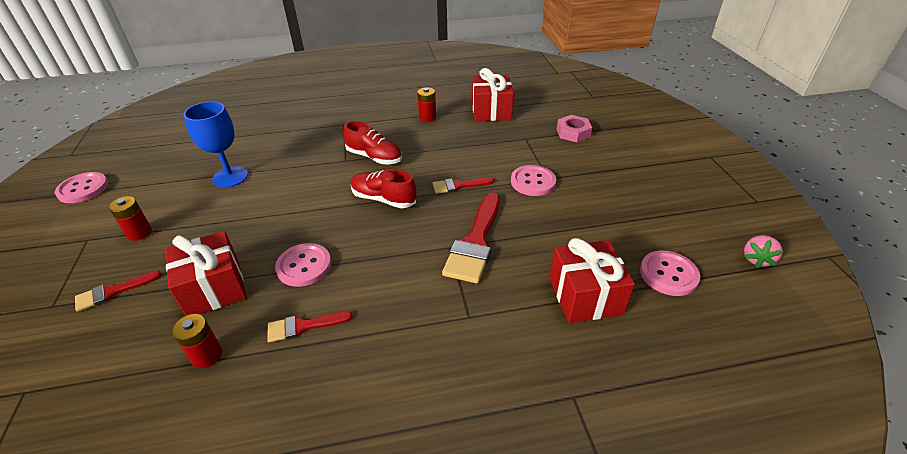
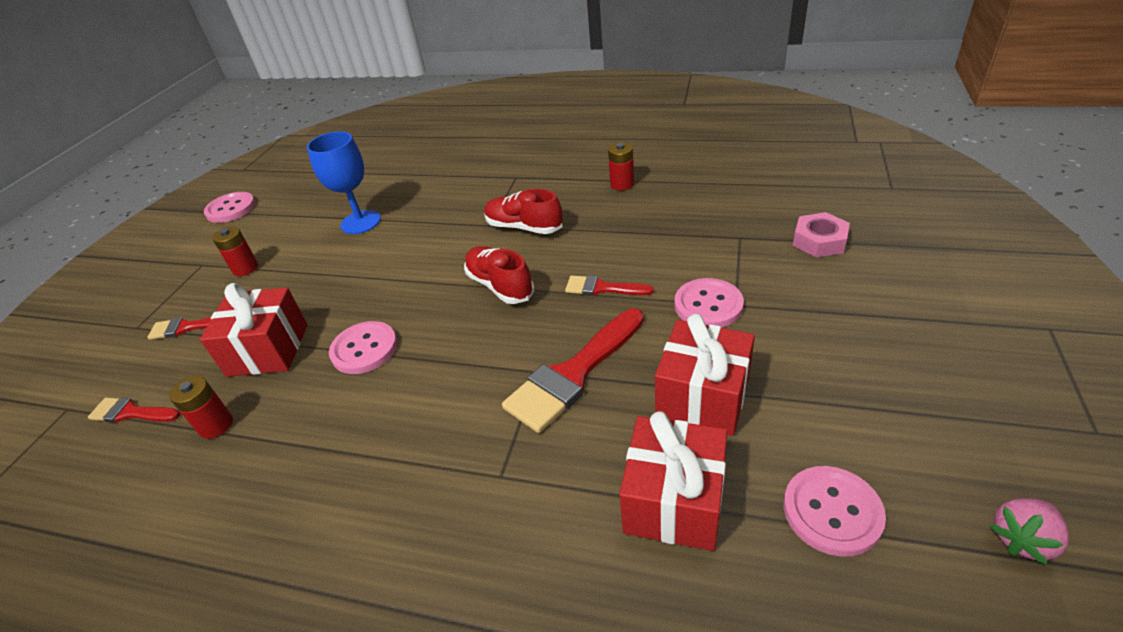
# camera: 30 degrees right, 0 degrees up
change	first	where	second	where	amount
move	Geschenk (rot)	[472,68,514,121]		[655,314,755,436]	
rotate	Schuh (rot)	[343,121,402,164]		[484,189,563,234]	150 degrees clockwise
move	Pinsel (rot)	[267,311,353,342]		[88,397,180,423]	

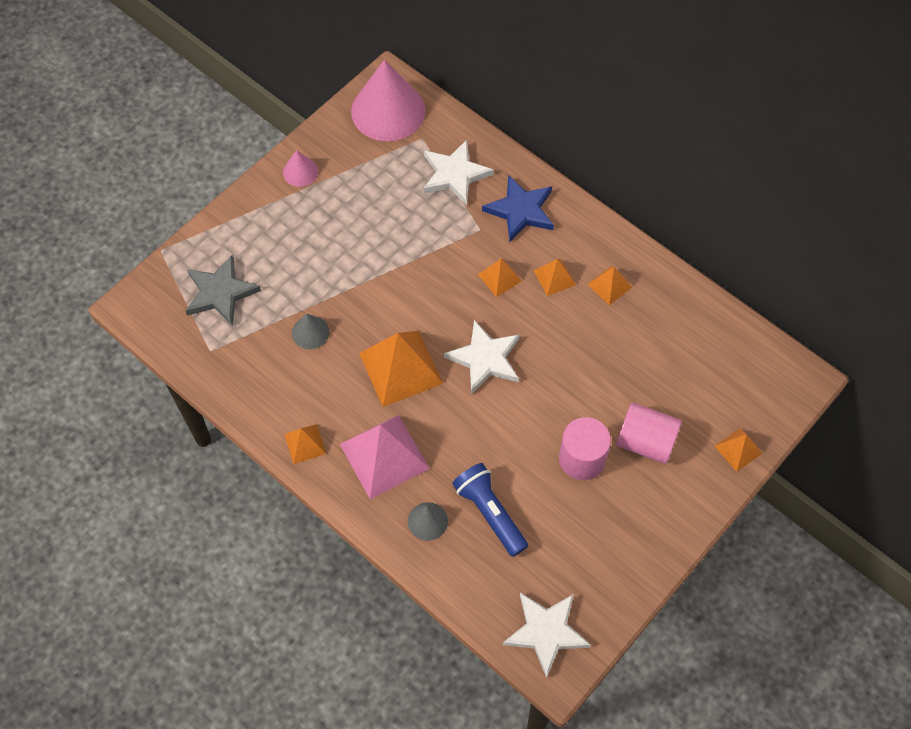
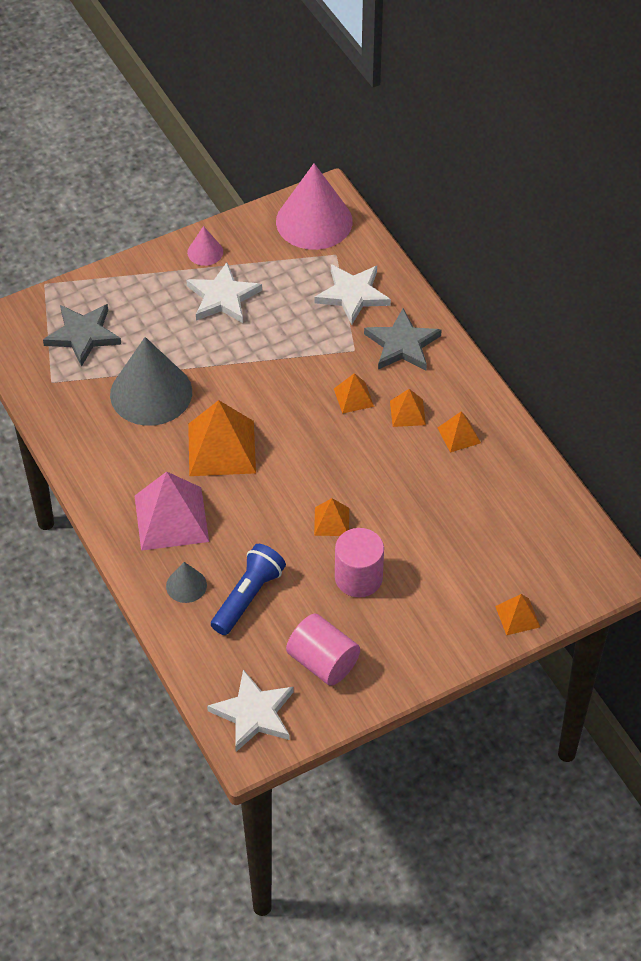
# camera: 20 degrees right, 10 degrees down
change	first	where	second	where	amount
recolor	Stern (blau)	[482,175,554,242]	Stern (grau)	[364,308,442,370]	
resize	Kegel (grau)	[292,314,330,349]		[110,337,192,426]	x2.16
move	Stern (weiß)	[444,320,520,394]		[186,262,262,323]	
move	Vollzylinder (rosa)	[616,403,682,464]		[286,614,360,686]	
move	Pyramide (orange)	[284,424,326,464]		[314,498,349,536]	
rotate	Taschenlampe (blau)	[452,463,528,557]		[211,544,286,635]	45 degrees clockwise

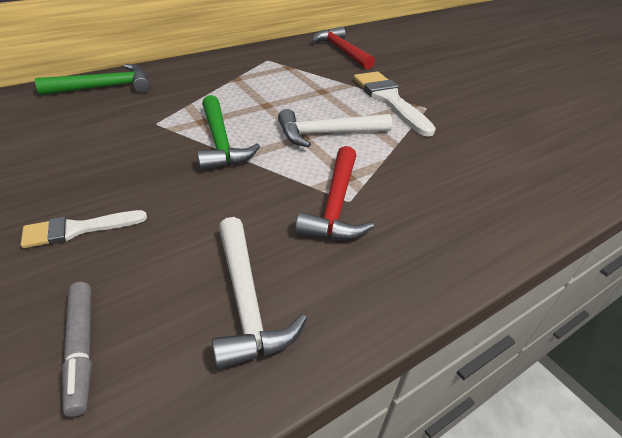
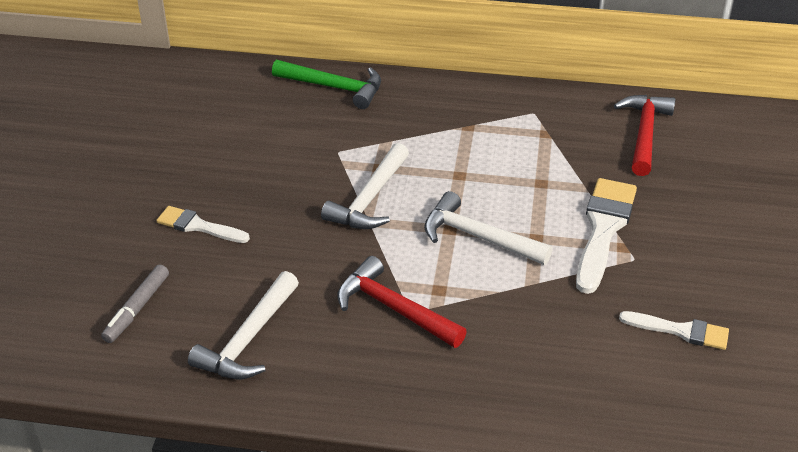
# camera: 45 degrees right, 0 degrees up
change	first	where	second	where	amount
recolor	Hammer (grün)	[197,95,260,171]	Hammer (weiß)	[321,143,409,229]	
rotate	Hammer (rot)	[295,146,374,240]		[337,256,467,348]	75 degrees clockwise
insert			Pinsel (weiß)	[619,311,729,350]	

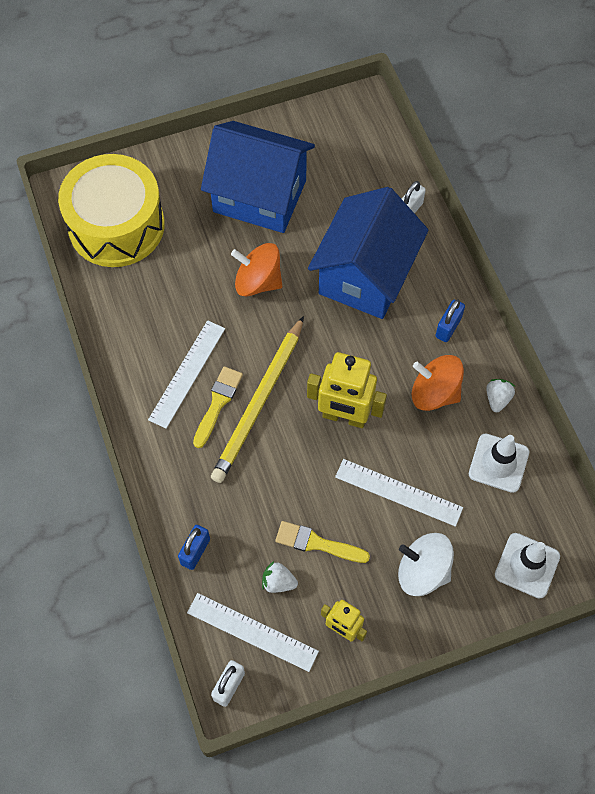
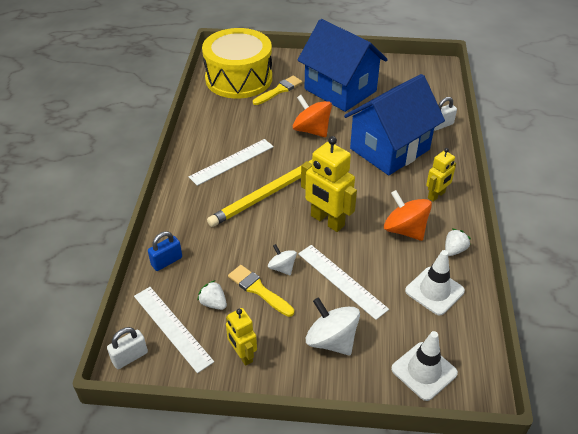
# camera: 25 degrees right, 20 degrees down
change	first	where	second	where	amount
replace	Vorhängeschloss (blau)	[435,300,465,342]	Roboter (gelb)	[426,148,456,202]	
move	Pinsel (gelb)	[193,366,243,448]		[253,76,303,105]	
insert			Kreisel (weiß)	[268,244,297,276]	

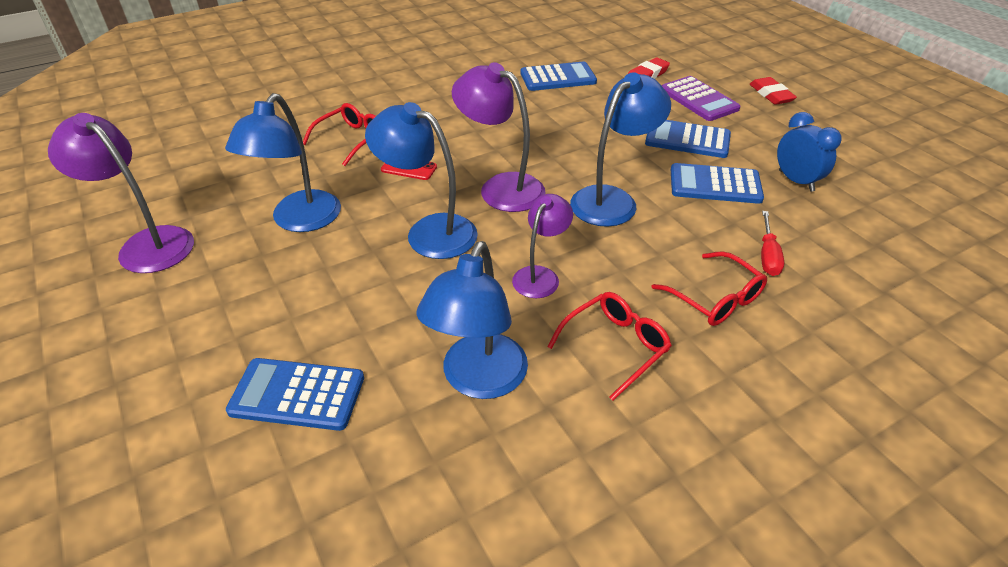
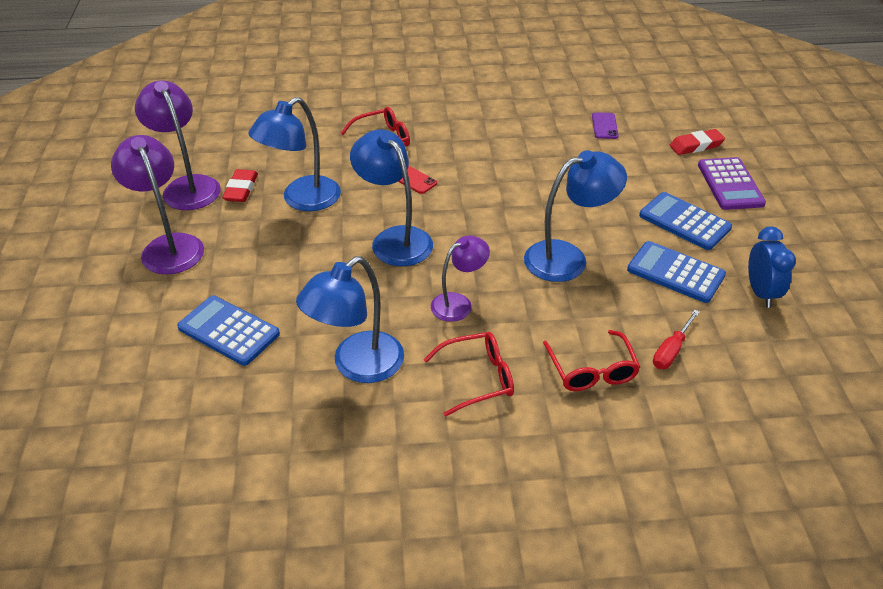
# camera: 25 degrees right, 0 degrees up
change	first	where	second	where	amount
replace	Taschenrechner (blau)	[520,61,597,91]	Handy (lila)	[592,112,619,139]	
move	Lampe (lila)	[452,62,545,212]		[111,135,204,275]	
move	Radiergummi (rot)	[750,77,797,105]		[222,169,258,202]	

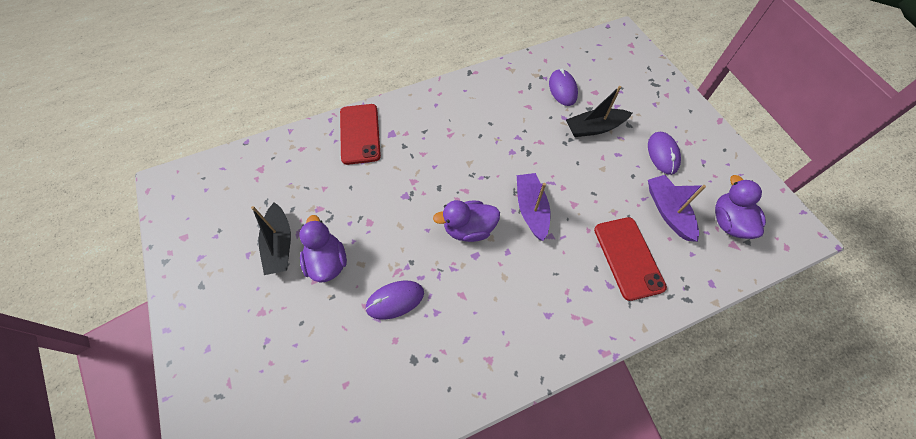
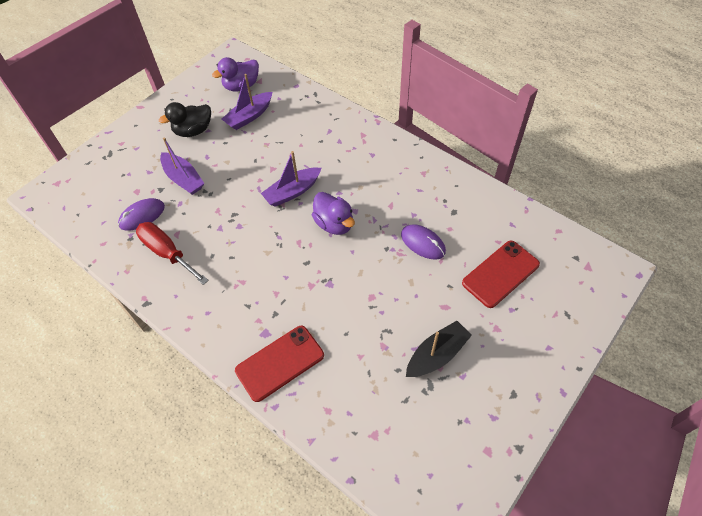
# camera: 115 degrees left, 5 degrees down
change	first	where	second	where	amount
recolor	Boot (schwarz)	[566,86,632,137]	Boot (lila)	[160,137,205,195]	
replace	Computermaus (lila)	[648,132,681,175]	Ente (schwarz)	[159,102,211,137]	
delete	Ente (lila)	[299,215,347,283]			
move	Handy (rot)	[594,217,667,301]		[462,241,540,308]	
insert			Schraubenzieher (rot)	[136,222,209,285]	

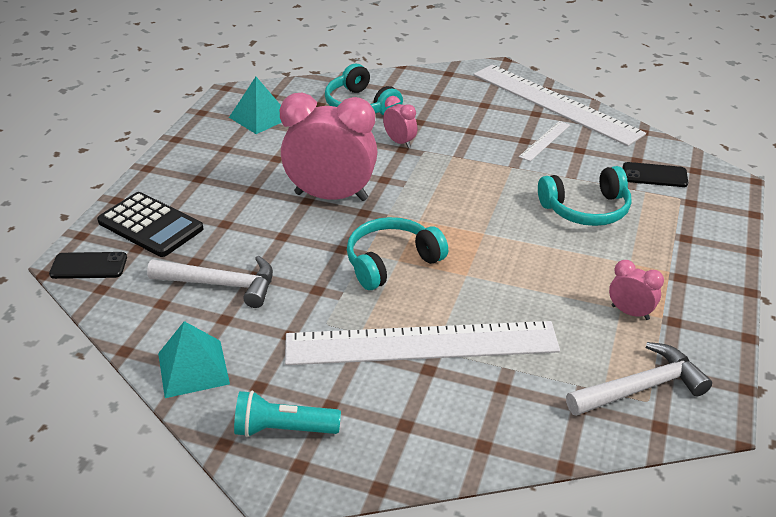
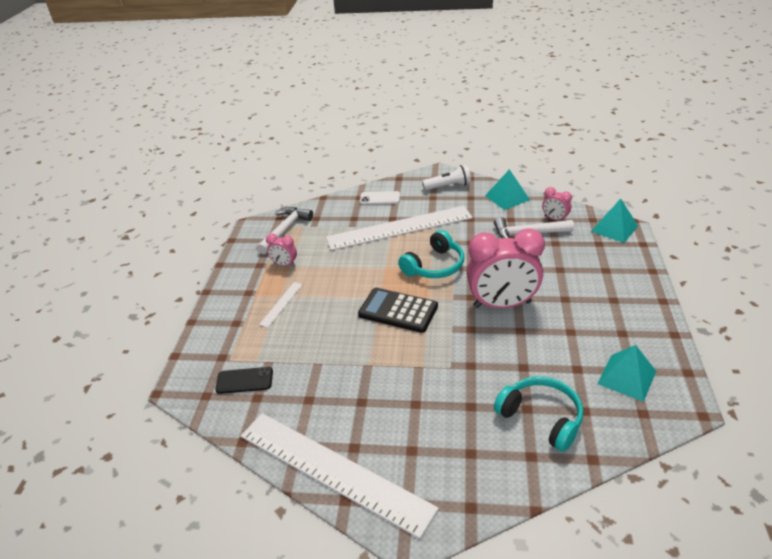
# camera: 170 degrees right, 0 degrees up
change	first	where	second	where	amount
move	Wecker (rosa)	[383,96,417,148]		[542,187,572,221]	
move	Lineal (weiß)	[519,121,570,161]		[259,282,303,328]	
delete	Kopfhörer (türkis)	[538,166,632,226]			
move	Taschenrechner (schwarz)	[97,192,204,257]		[358,288,438,333]	
replace	Handy (schwarz)	[49,252,127,279]	Pyramide (türkis)	[591,199,638,243]	
rotate	Hammer (weiß)	[566,342,712,416]		[257,207,313,254]	150 degrees clockwise
recolor	Taschenlampe (türkis)	[234,390,341,437]	Taschenlampe (weiß)	[422,165,471,190]	
insert			Handy (weiß)	[360,191,400,205]	

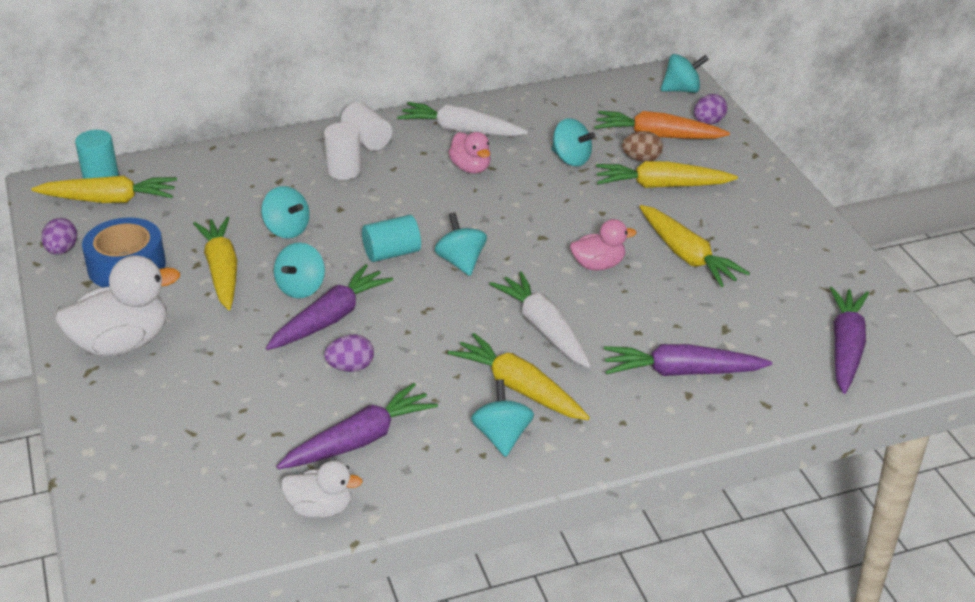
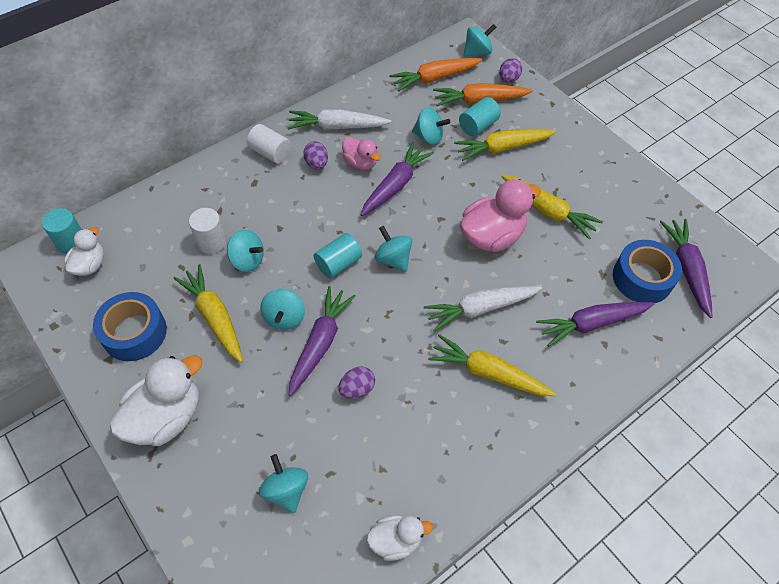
# camera: 20 degrees left, 20 degrees up
change	first	where	second	where	amount
move	Vollzylinder (weiß)	[324,122,362,180]		[189,208,226,254]	
replace	Ei (braun)	[622,131,663,162]	Vollzylinder (türkis)	[459,97,501,136]	
replace	Karotte (gelb)	[32,176,177,203]	Ente (weiß)	[64,227,104,276]	
move	Ei (lila)	[41,218,77,255]		[303,141,328,169]	
resize	Ente (rosa)	[570,219,636,270]		[460,179,541,252]	x1.74
rotate	Karotte (weiß)	[489,271,591,368]		[424,286,542,332]	60 degrees counterclockwise
move	Kreisel (türkis)	[471,379,534,457]		[259,454,308,513]	
move	Karotte (lila)	[276,383,438,469]		[361,142,434,216]	
insert			Karotte (orange)	[389,58,482,92]	
insert			Klebeband (blau)	[613,240,682,303]	

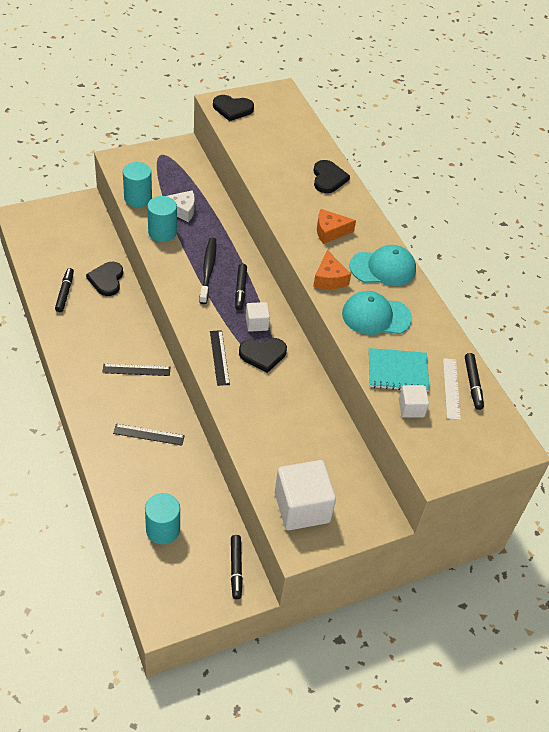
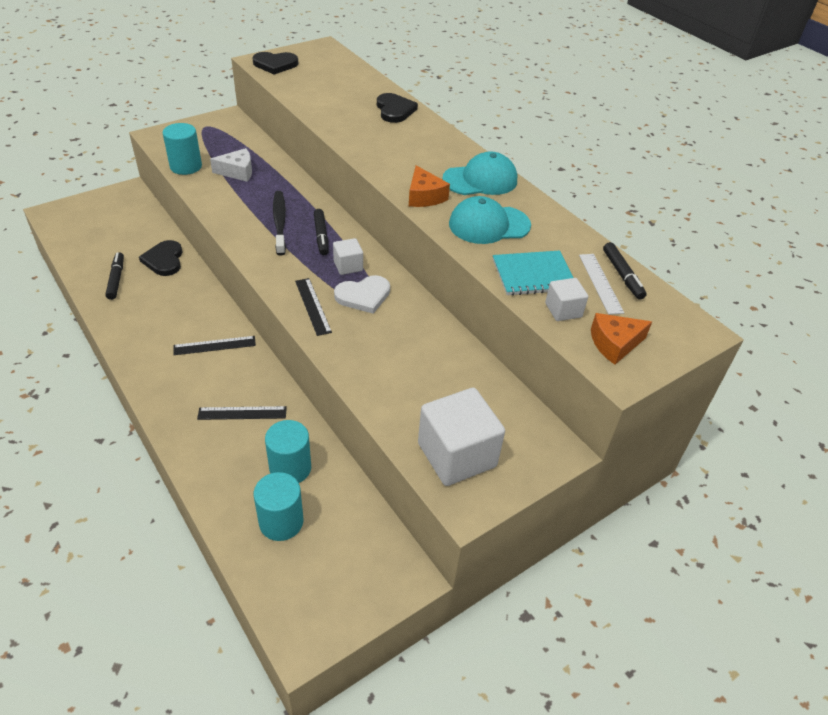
# camera: 10 degrees left, 5 degrees down
change	first	where	second	where	amount
move	Vollzylinder (türkis)	[147,196,177,242]		[265,420,311,483]	
move	Käse (orange)	[317,209,356,244]		[591,313,652,365]	
recolor	Herz (schwarz)	[239,338,287,373]	Herz (weiß)	[334,275,390,314]	
delete	Filzstift (schwarz)	[231,535,243,599]			

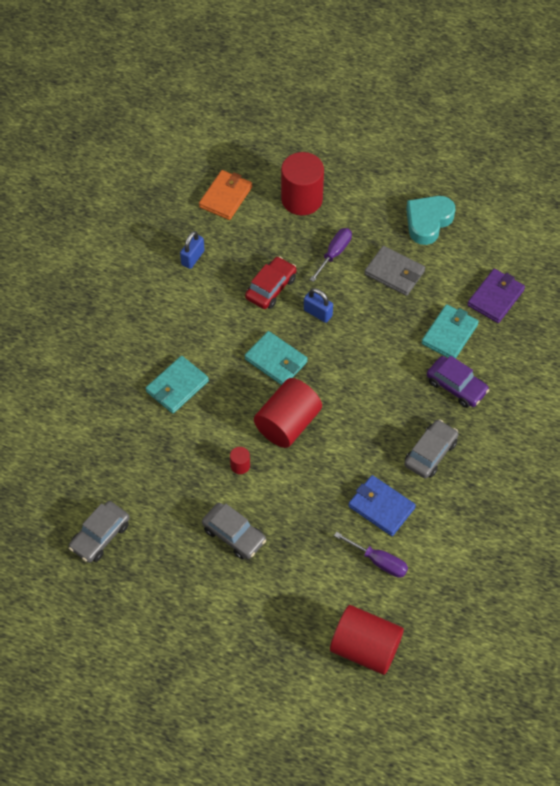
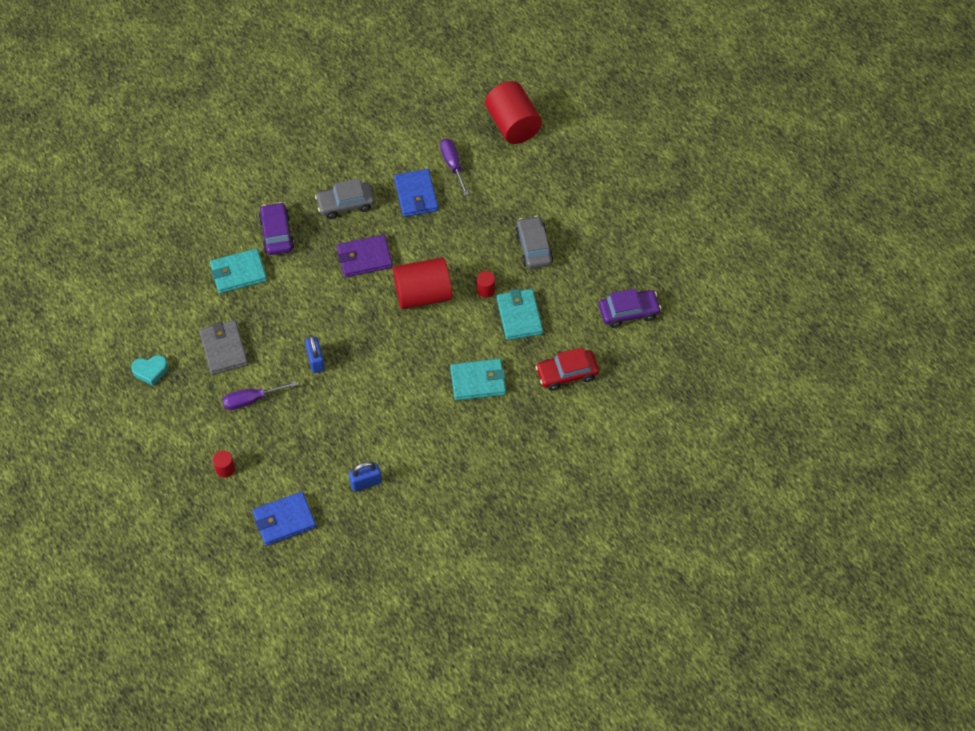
# camera: 140 degrees left, 0 degrees up
change	first	where	second	where	amount
resize	Vollzylinder (rot)	[281,152,324,215]		[213,450,235,478]	x0.42
recolor	Geldbörse (orange)	[199,170,252,220]	Geldbörse (blau)	[252,492,316,546]	
resize	Herz (türkis)	[406,196,455,245]		[131,355,168,386]	x0.60
move	Auto (rot)	[245,256,296,309]		[535,347,599,391]	
move	Geldbörse (lila)	[467,269,525,323]		[337,235,393,277]	
move	Geldbörse (türkis)	[245,331,308,385]		[497,289,543,340]	
recolor	Auto (grau)	[69,501,130,563]	Auto (lila)	[599,289,661,328]	

